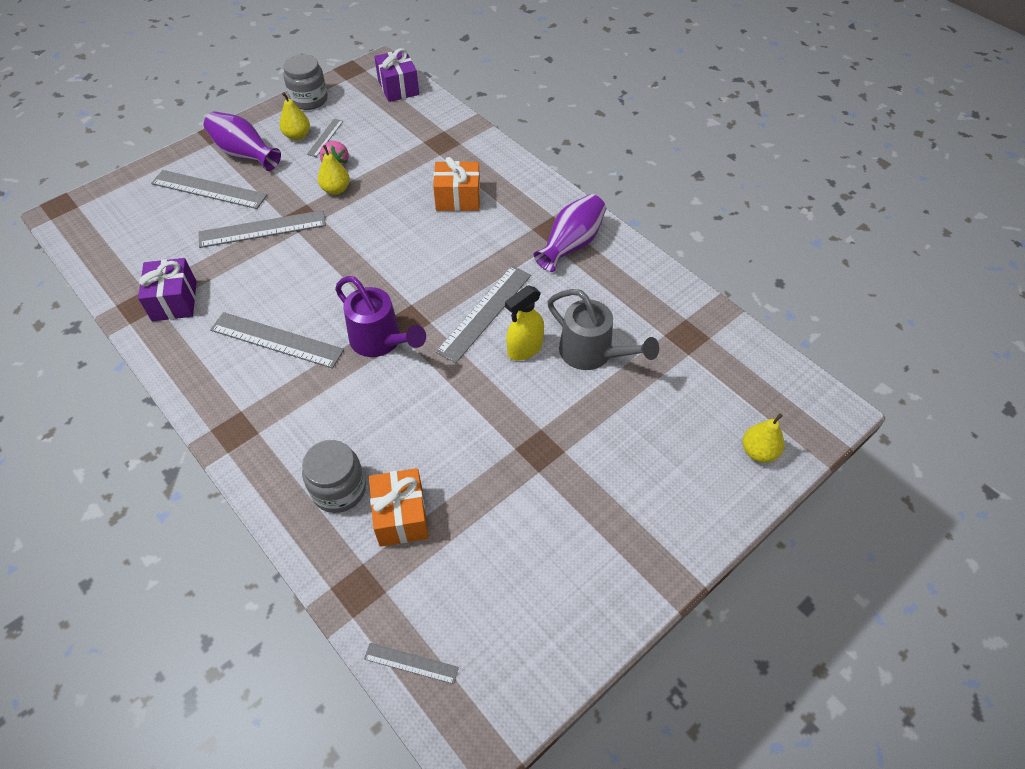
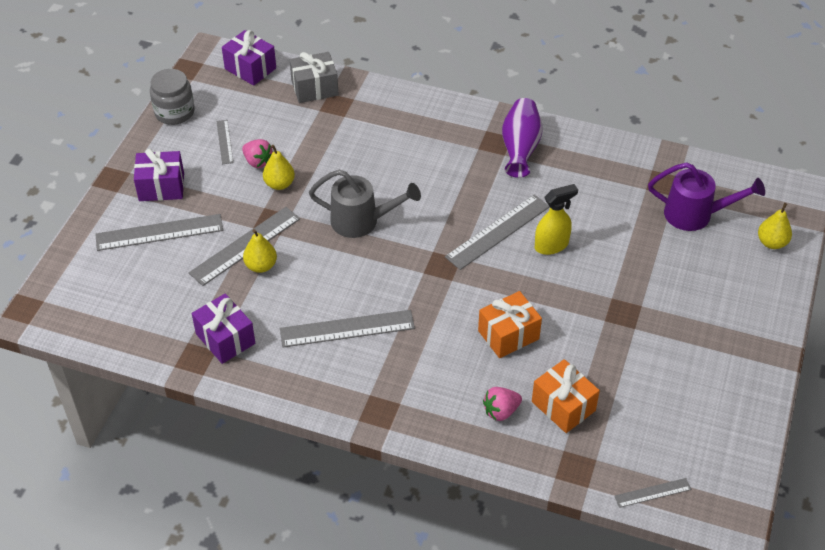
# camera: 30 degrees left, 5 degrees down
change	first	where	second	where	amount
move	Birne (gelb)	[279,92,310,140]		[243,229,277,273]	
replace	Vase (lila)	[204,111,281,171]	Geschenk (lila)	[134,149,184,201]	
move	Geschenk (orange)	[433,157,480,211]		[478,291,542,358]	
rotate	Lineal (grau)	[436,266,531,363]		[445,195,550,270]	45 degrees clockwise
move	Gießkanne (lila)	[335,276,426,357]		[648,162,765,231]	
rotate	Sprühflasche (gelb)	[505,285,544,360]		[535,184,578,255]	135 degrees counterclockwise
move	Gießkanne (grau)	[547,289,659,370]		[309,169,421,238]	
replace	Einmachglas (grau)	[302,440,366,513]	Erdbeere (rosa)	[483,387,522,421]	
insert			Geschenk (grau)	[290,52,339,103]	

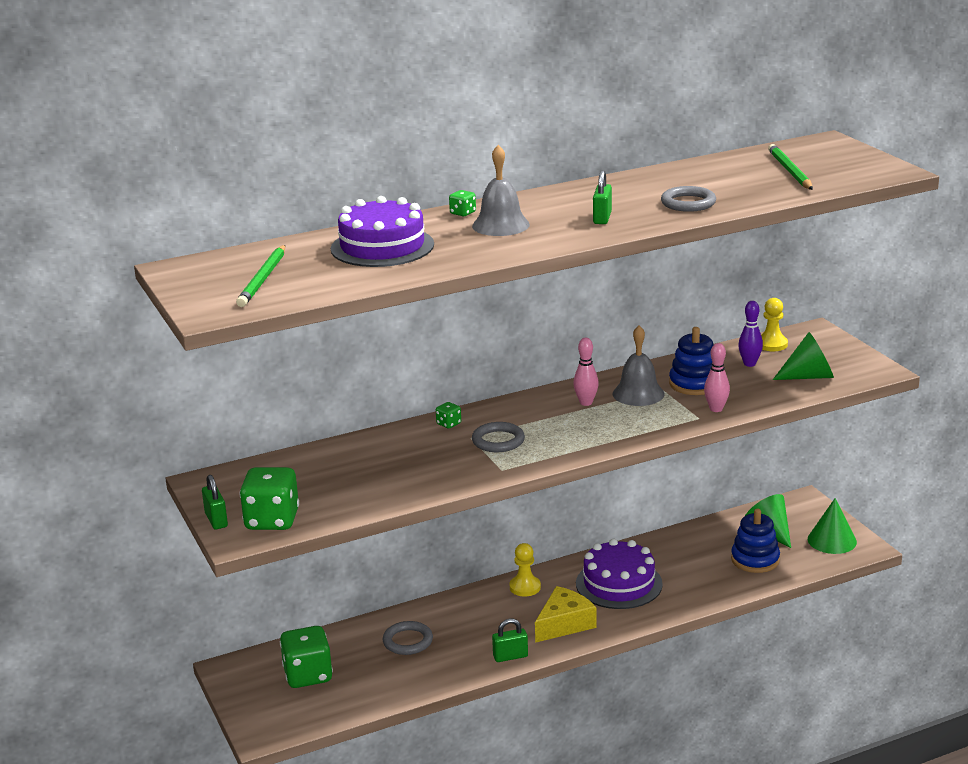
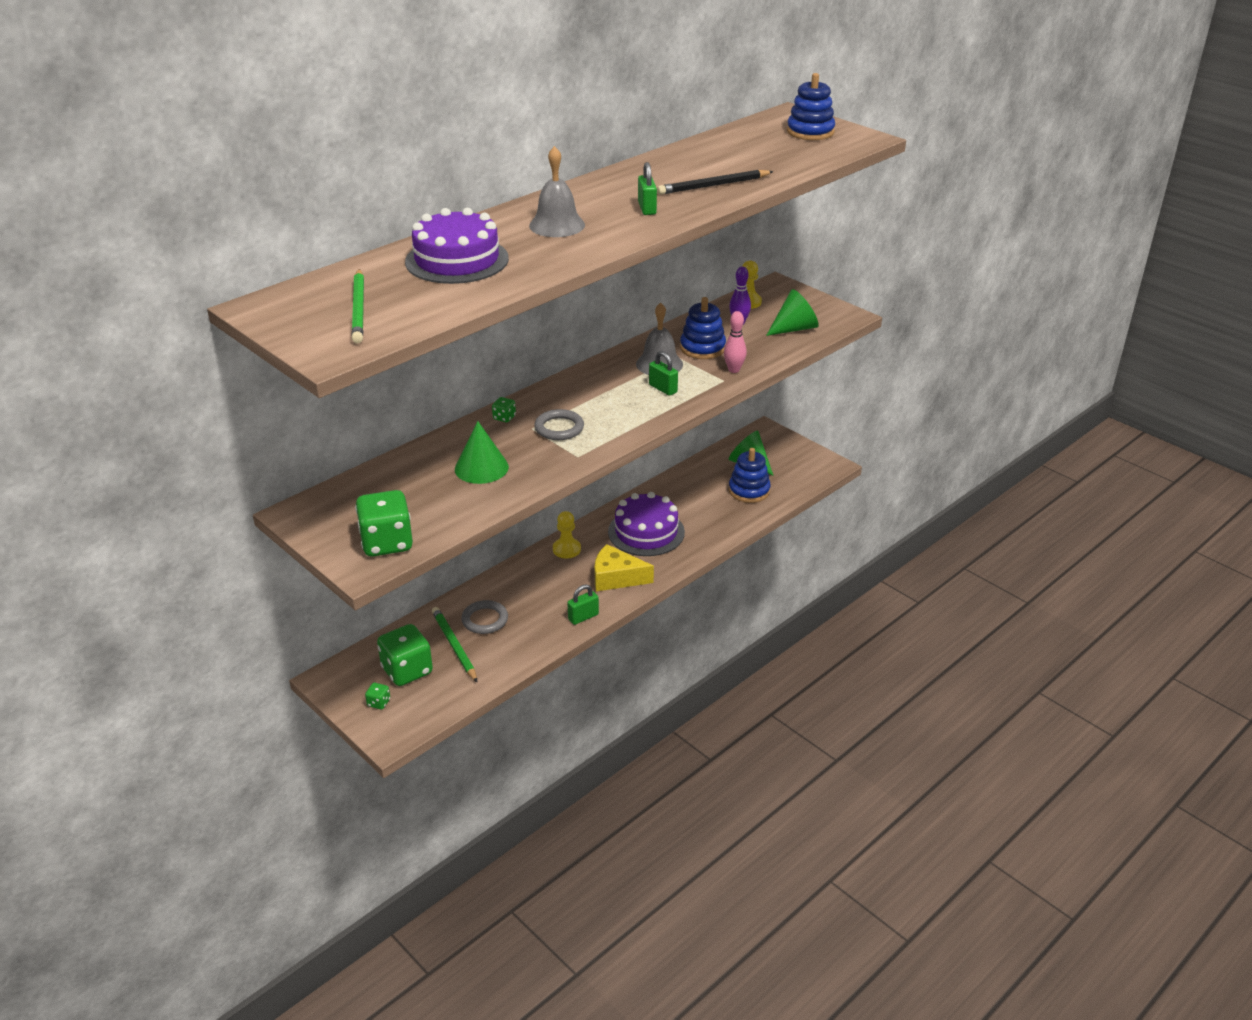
# camera: 20 degrees left, 10 degrees up
change	first	where	second	where	amount
move	Bleistift (grün)	[768,144,813,190]		[432,607,477,682]	
replace	Ring (grau)	[661,186,716,212]	Bleistift (schwarz)	[657,170,774,195]	
move	Spielwürfel (grün)	[449,190,476,216]		[365,683,390,709]	
delete	Bowlingkegel (rosa)	[573,338,599,406]			
move	Vorhängeschloss (grün)	[202,475,228,529]		[649,351,678,396]	
move	Kegel (grün)	[808,498,857,554]		[455,421,509,484]	
rotate	Käse (gelb)	[535,586,597,643]		[595,544,654,591]	105 degrees counterclockwise
insert			Stapelspielzeug (blau)	[787,73,835,140]	

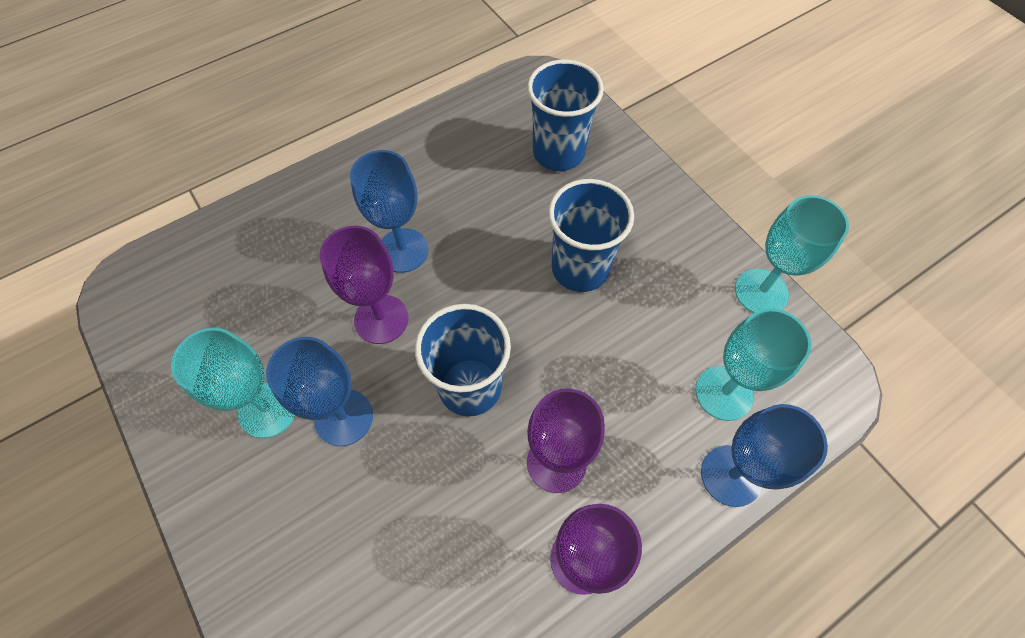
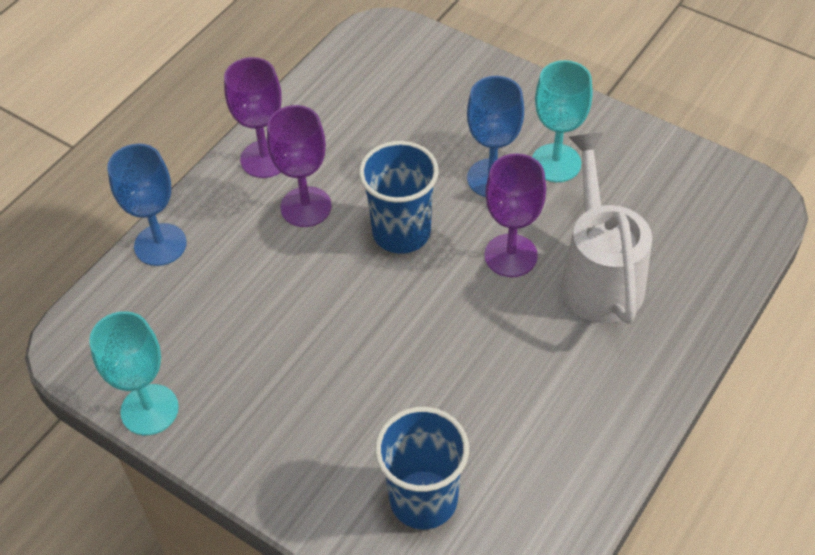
# camera: 160 degrees right, 10 degrees down
change	first	where	second	where	amount
delete	Kelch (blau)	[350,150,428,273]			
delete	Becher (blau)	[548,179,634,292]			
delete	Kelch (türkis)	[696,308,811,421]			
insert			Gießkanne (weiß)	[561,132,652,324]	

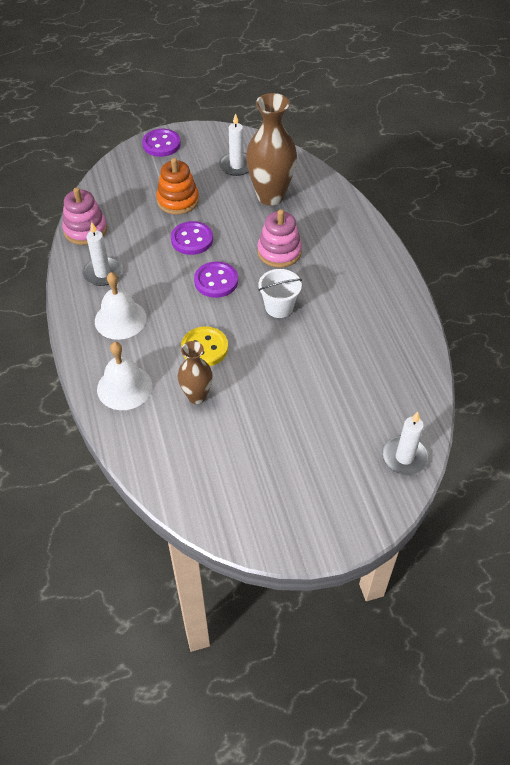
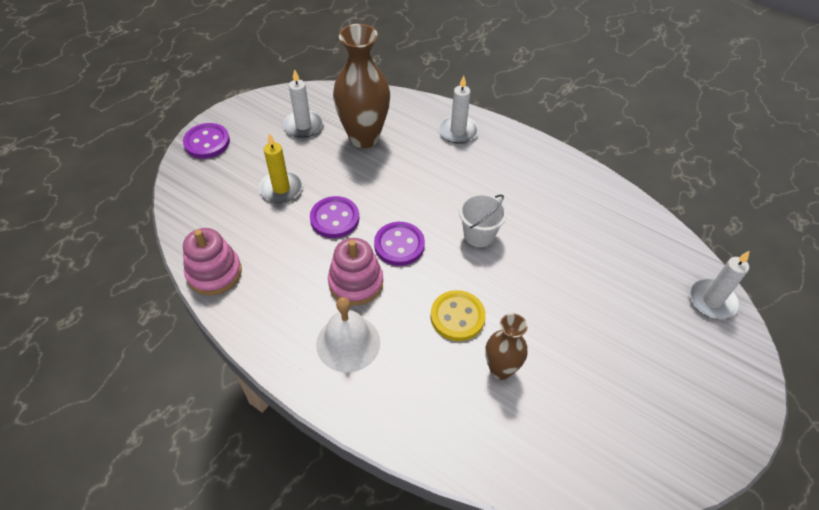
# camera: 40 degrees left, 0 degrees up
change	first	where	second	where	amount
replace	Stapelspielzeug (orange)	[156,158,199,215]	Kerze (gelb)	[259,133,302,203]	
move	Stapelspielzeug (rosa)	[257,209,302,268]		[328,238,383,305]	
move	Kerze (weiß)	[82,222,122,286]		[439,75,478,144]	
delete	Glocke (weiß)	[97,342,152,410]			

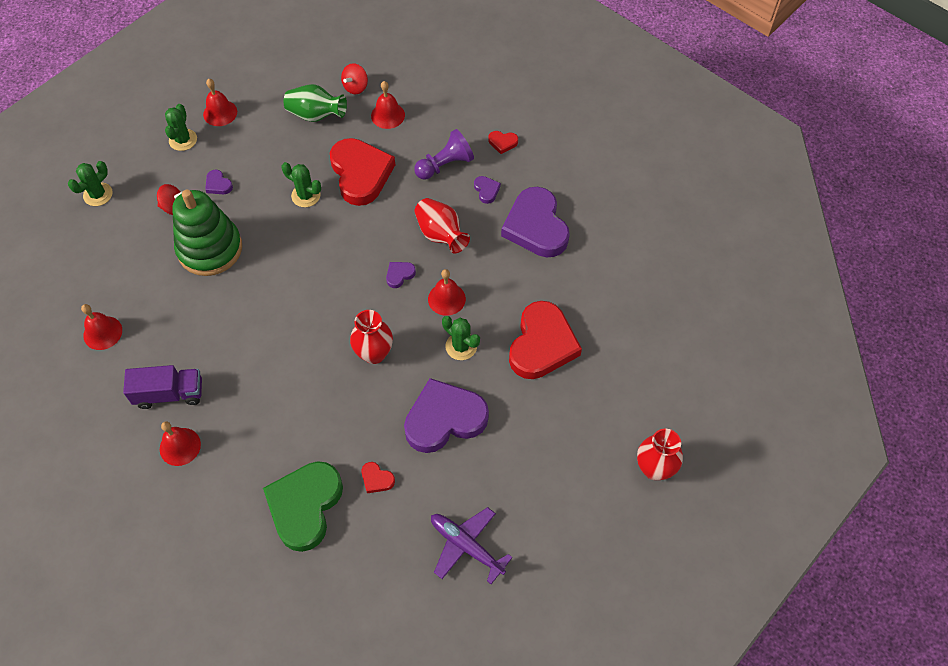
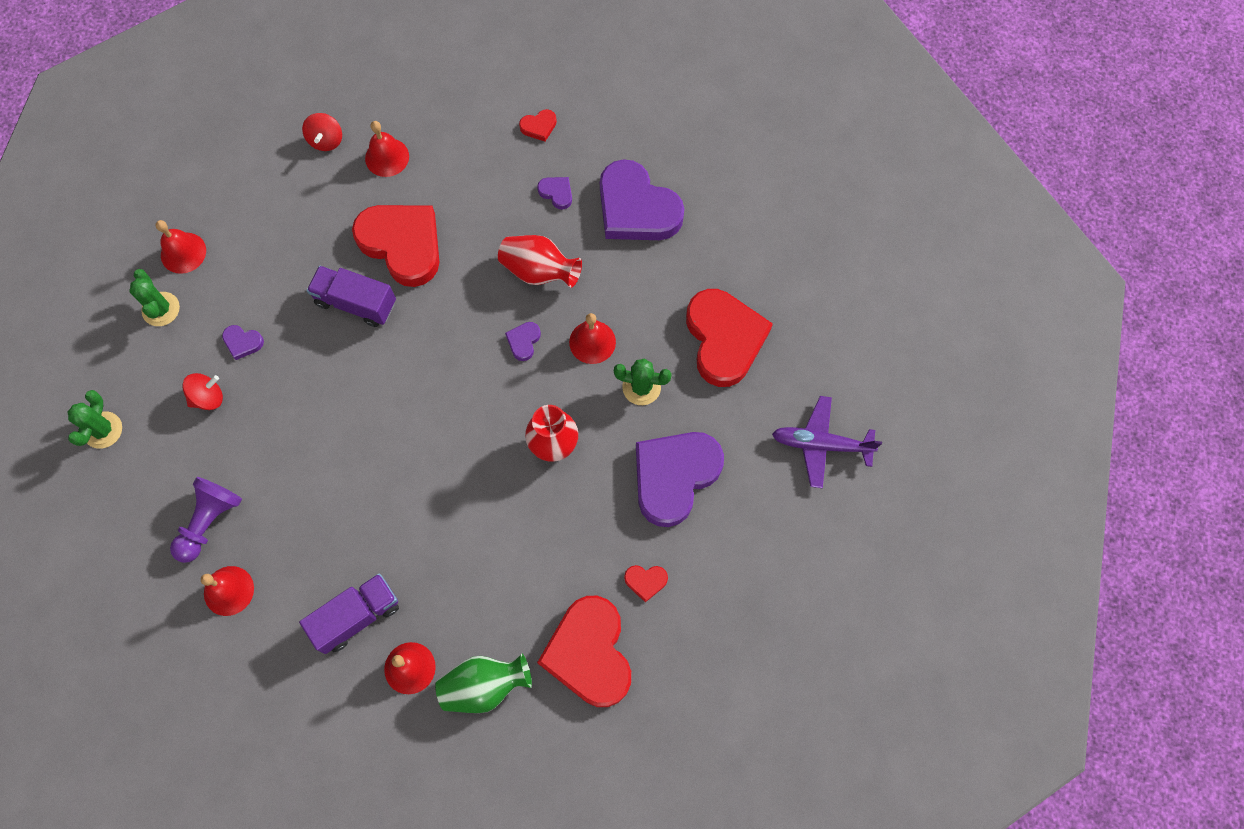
# camera: 30 degrees left, 10 degrees up
change	first	where	second	where	amount
move	Vase (grün)	[284,84,347,122]		[435,654,532,713]	
move	Bauer (lila)	[414,129,474,180]		[170,477,242,563]	
replace	Kaktus (grün)	[282,162,321,207]	Lastwagen (lila)	[307,266,396,327]	
delete	Stapelspielzeug (grün)	[172,190,242,276]			
delete	Vase (rot)	[637,429,683,480]			
recolor	Herz (grün)	[263,461,343,552]	Herz (rot)	[537,596,631,707]	
move	Flugzeug (lila)	[431,507,513,584]		[772,396,882,489]	

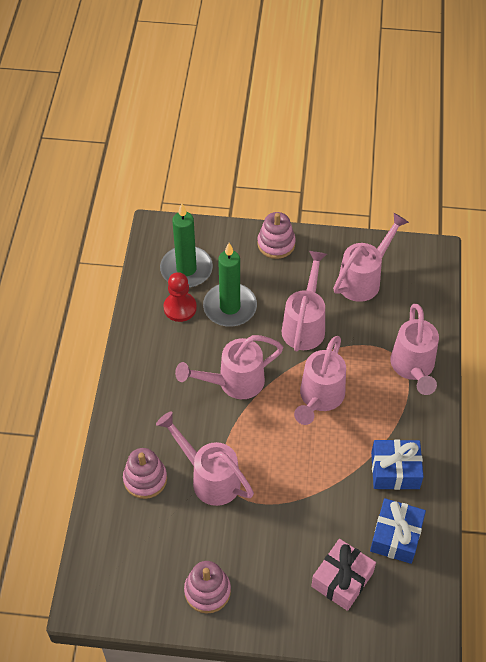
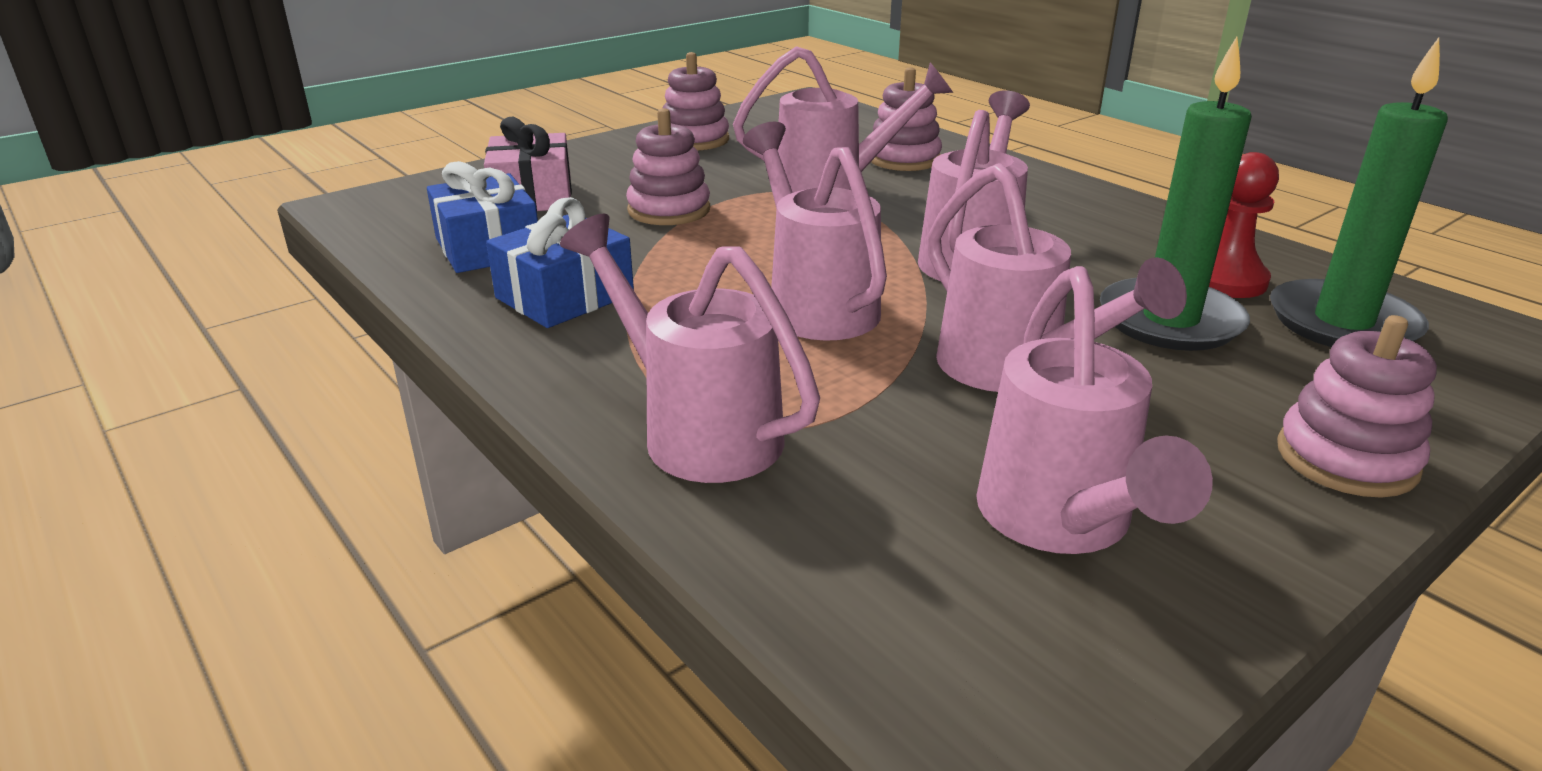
# camera: 135 degrees right, 25 degrees down
change	first	where	second	where	amount
insert			Stapelspielzeug (rosa)	[626,108,710,225]	

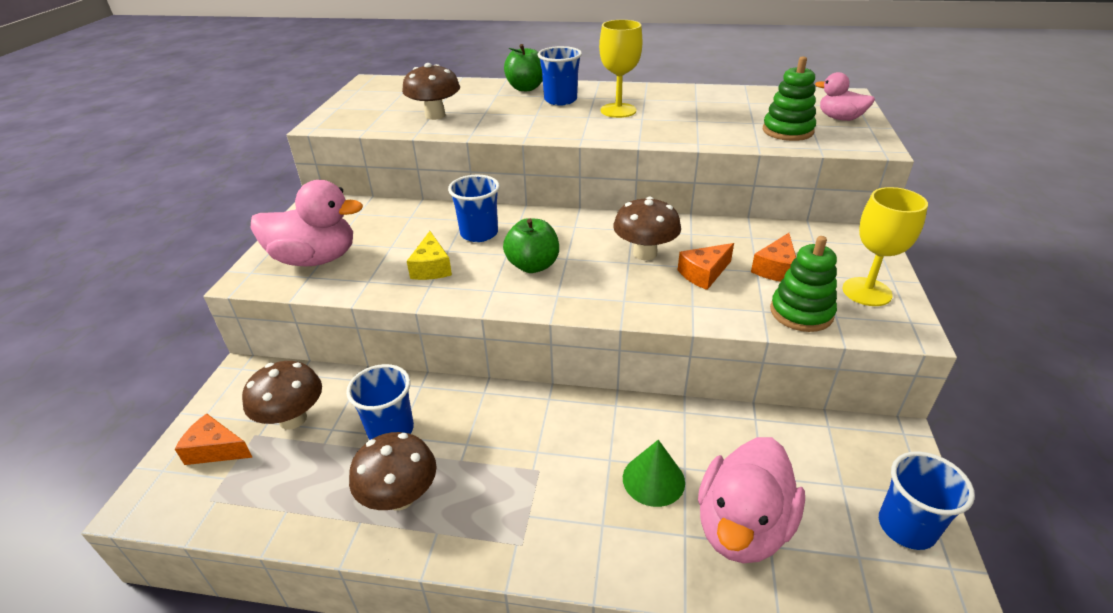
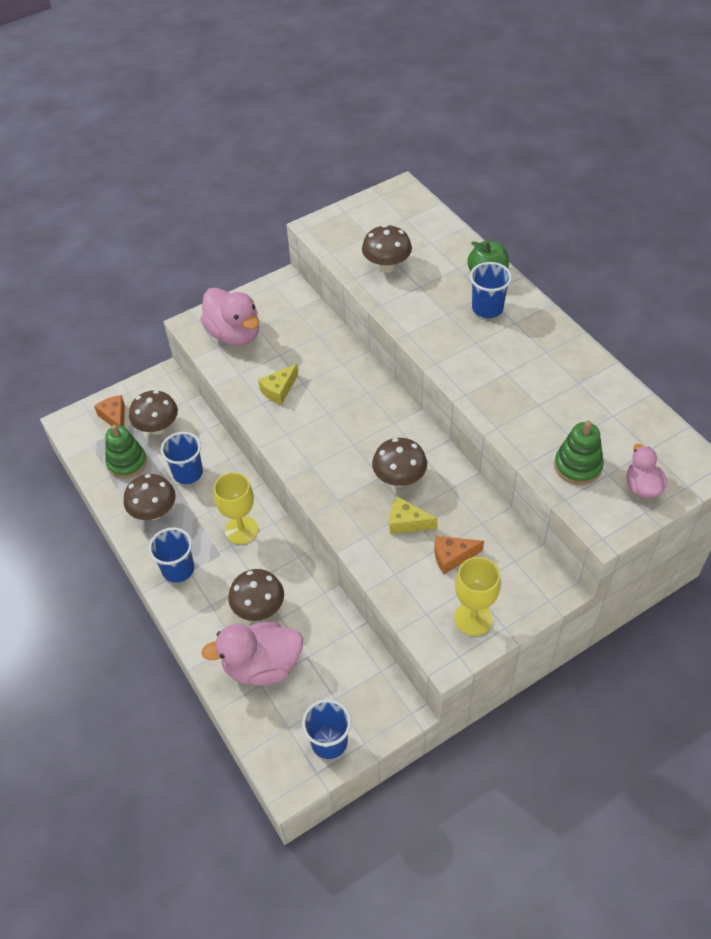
# camera: 50 degrees right, 15 degrees up
change	first	where	second	where	amount
move	Kelch (gelb)	[599,20,642,118]		[214,472,258,544]	
move	Becher (blau)	[448,175,500,242]		[149,527,194,583]	
delete	Apfel (grün)	[503,218,559,273]			
move	Stapelspielzeug (grün)	[770,236,837,332]		[105,425,147,479]	
recolor	Käse (orange)	[678,243,734,290]	Käse (gelb)	[389,497,438,534]	
replace	Kegel (grün)	[623,440,685,507]	Pilz (braun)	[228,569,284,621]	

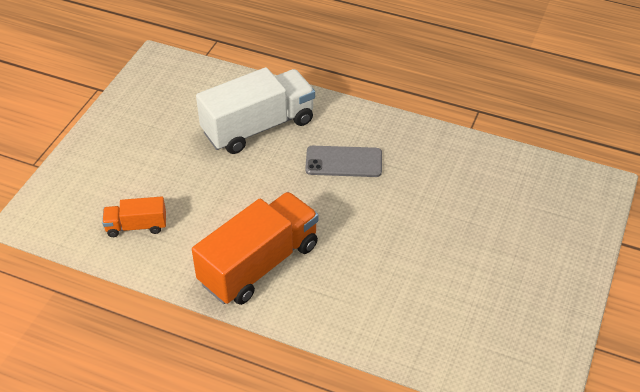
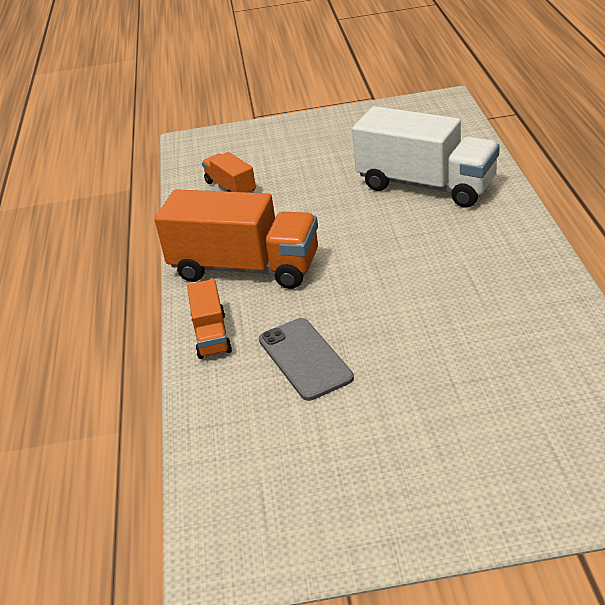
# camera: 65 degrees right, 10 degrees down
change	first	where	second	where	amount
move	Handy (grau)	[305,146,382,177]		[259,318,354,401]	
insert			Lastwagen (orange)	[187,279,232,359]	

